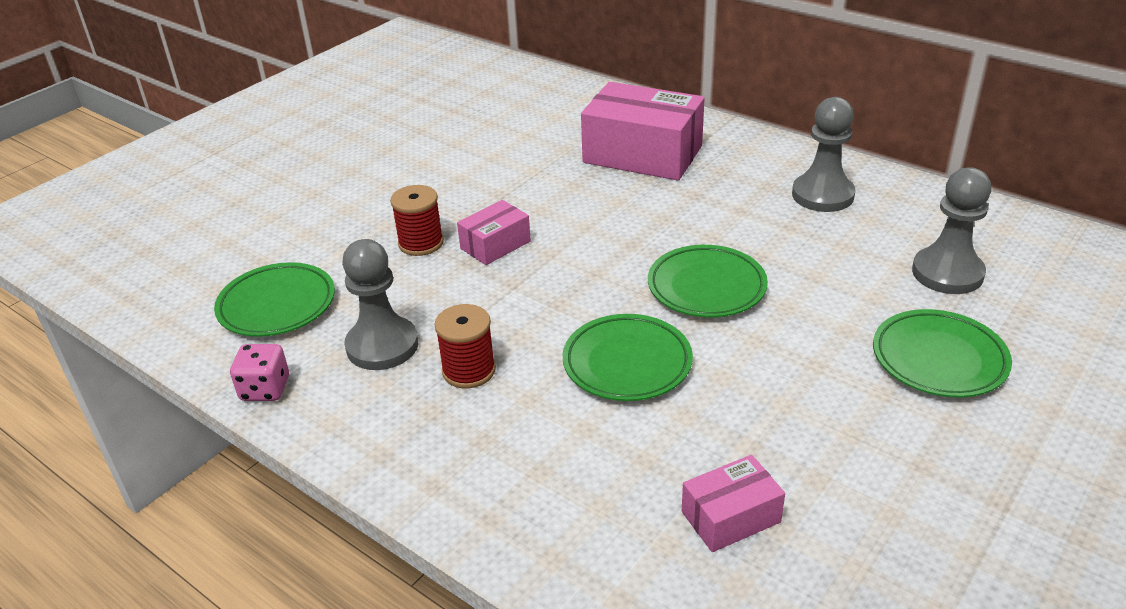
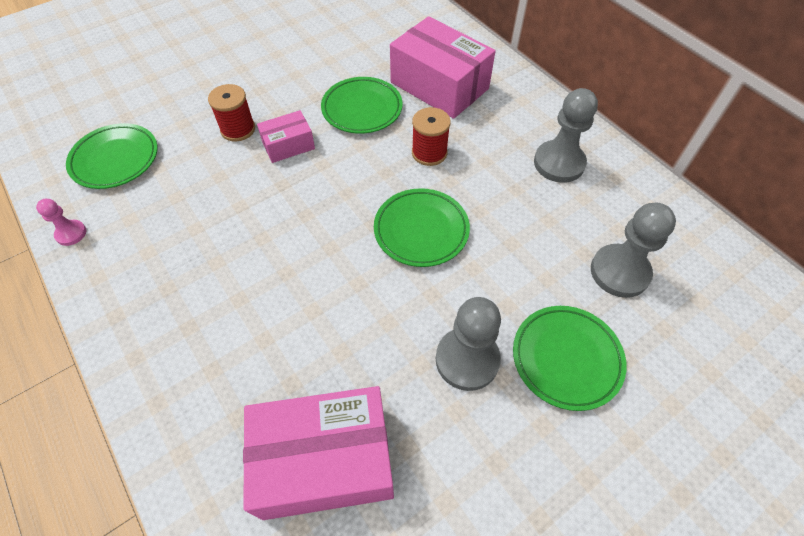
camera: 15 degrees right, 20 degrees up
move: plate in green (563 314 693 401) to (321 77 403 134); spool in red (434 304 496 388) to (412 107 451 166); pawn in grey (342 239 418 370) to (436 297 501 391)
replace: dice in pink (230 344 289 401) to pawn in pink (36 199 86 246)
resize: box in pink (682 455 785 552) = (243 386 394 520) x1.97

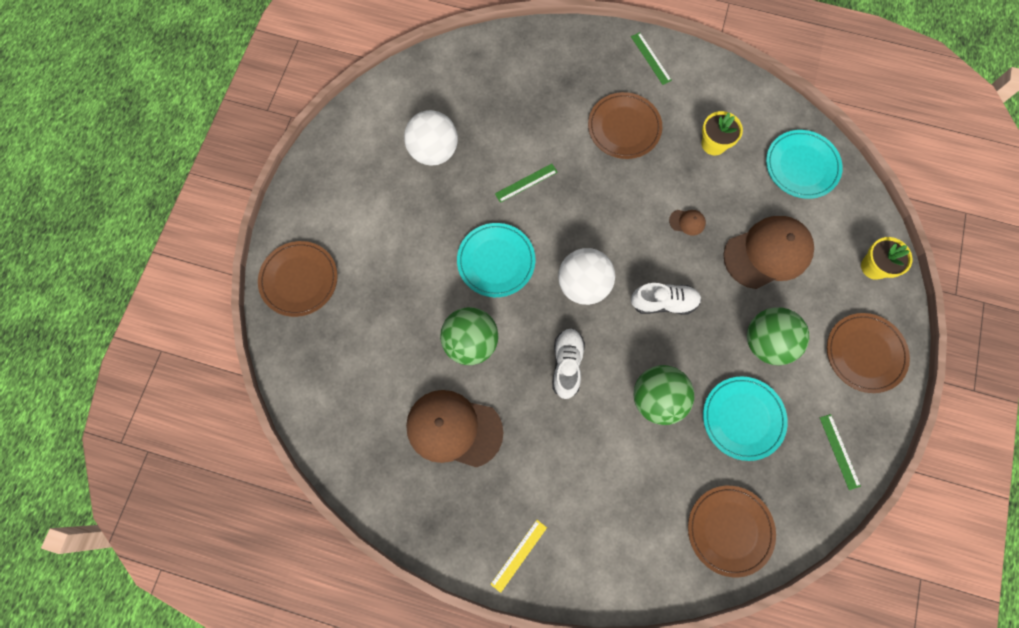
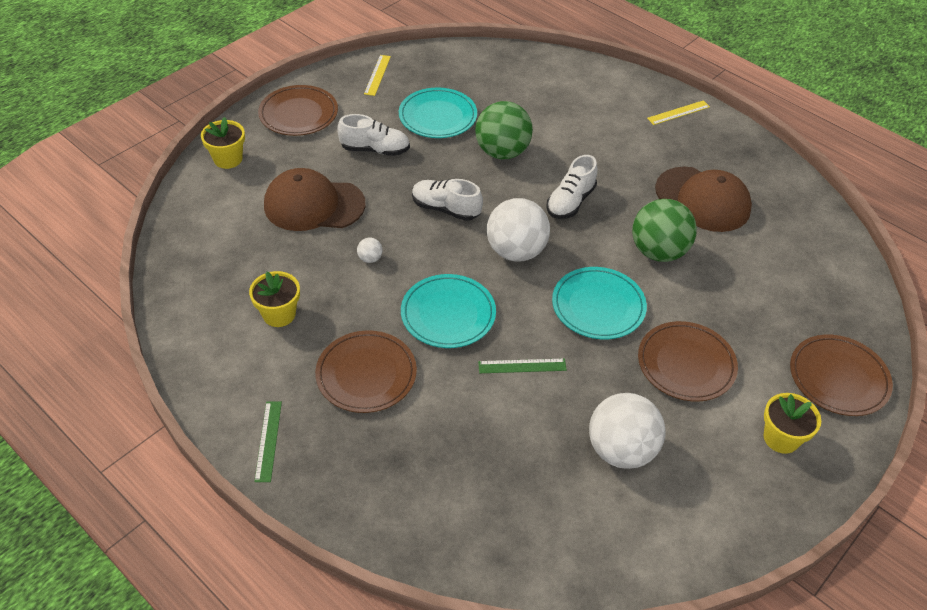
camera: 155 degrees left, 25 degrees down
insert: flower pot in yellow (764 393 821 454)
move: plate in turquoise (766 130 843 199) to (401 274 496 348); plate in brown (688 486 776 577) to (638 321 738 401)
replace: ball in green (747 307 809 365) to shoe in white (337 114 410 156); cap in brown (669 210 706 236) to ball in white (357 238 382 263)
recolor: ruler in green (820 414 861 490) to ruler in yellow (364 55 391 96)

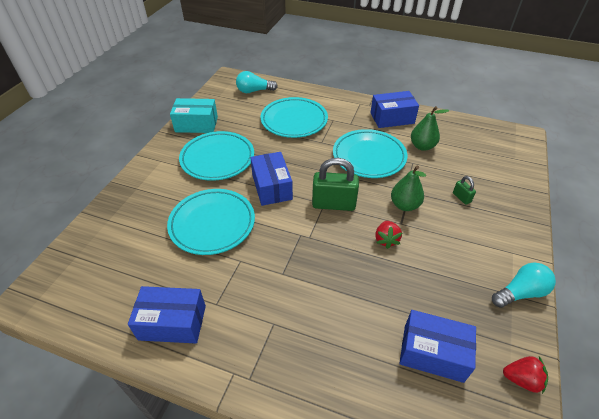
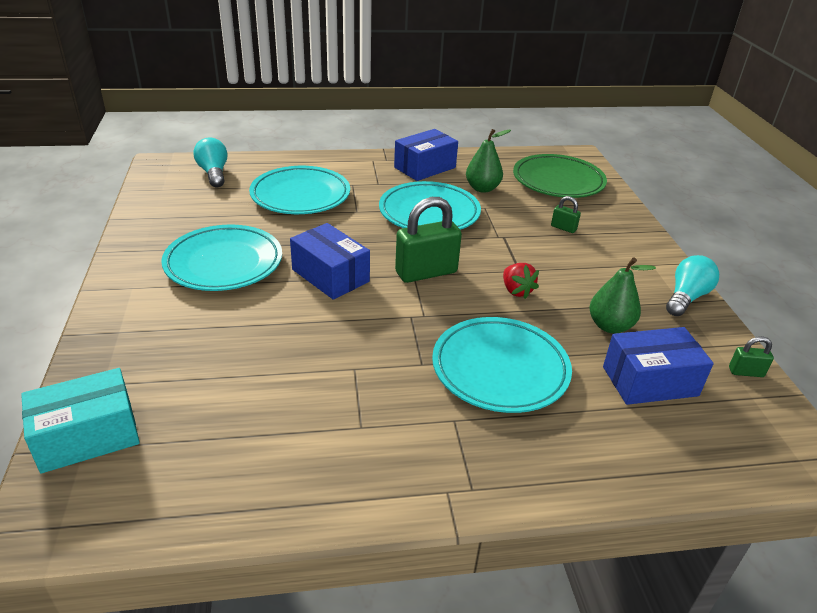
camera: 30 degrees left, 10 degrees down
delete: box in blue (128 286 206 343)
insert: plate in green (513 154 607 198)
move: box in turquoise (170 98 218 133) to (21 368 140 474); plate in turquoise (167 189 255 255) to (432 317 572 413); pear in green (391 166 426 211) to (589 257 656 333)
replace: strawberry in red (503 356 548 394) to padlock in green (729 336 774 377)
rotate: light bulb in turquoise (236 71 278 93) = (193 138 228 187) 105 degrees clockwise

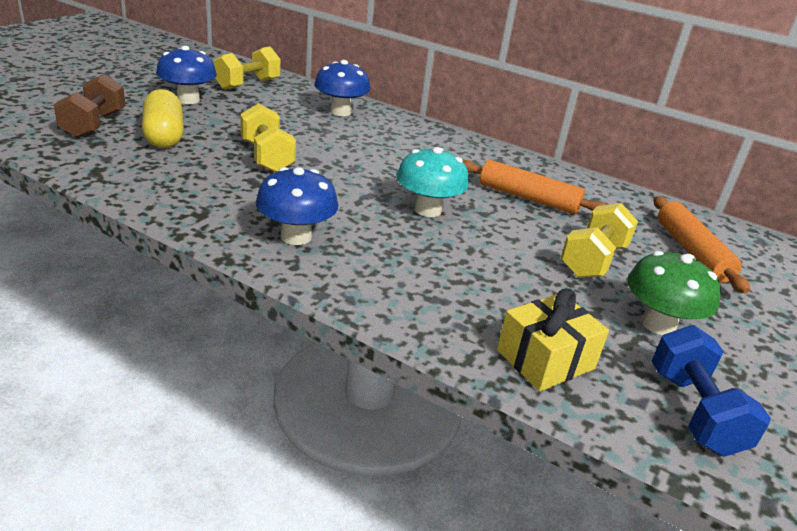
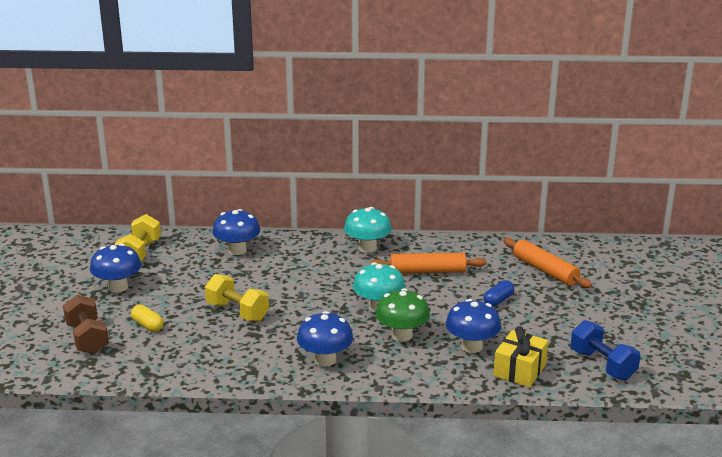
camera: 25 degrees left, 5 degrees down
insert: mushroom in turquoise (344 207 392 253); mushroom in blue (446 299 501 353)
move: mushroom in green (627 251 721 335) to (375 288 430 342)
replace: dumbbell in yellow (561 203 638 278) to capsule in blue (483 280 514 307)
resize: capsule in yellow (142 89 184 148) = (131 305 164 332) x0.57

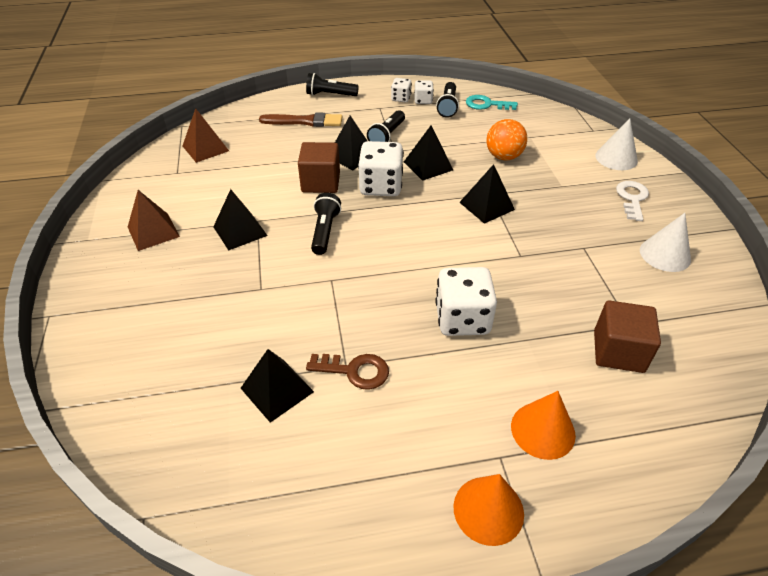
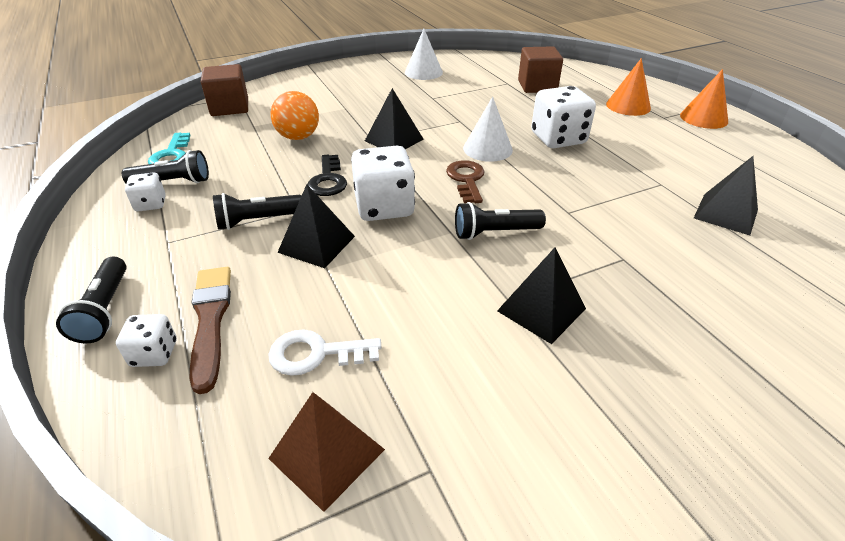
camera: 105 degrees left, 5 degrees down
delete: pyramid in brown (128 190 180 251)
move: dice in white (391 78 412 102) to (116 314 177 367); cube in brown (298 142 340 193) to (201 64 248 116); key in white (616 181 649 221) to (268 329 382 376); key in brown (306 354 389 390) to (446 160 485 203); cone in white (595 118 638 170) to (463 97 513 162)
replace: pyramid in black (404 126 453 181) to key in black (307 155 347 196)
rotate: flashlight in black (367 110 405 142) = (213 193 302 230) 150 degrees clockwise

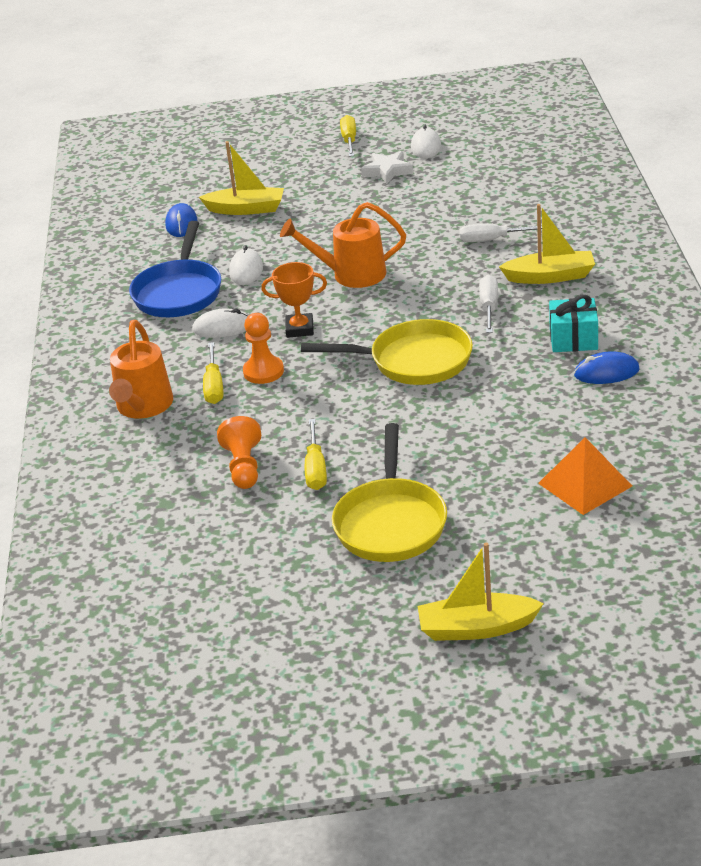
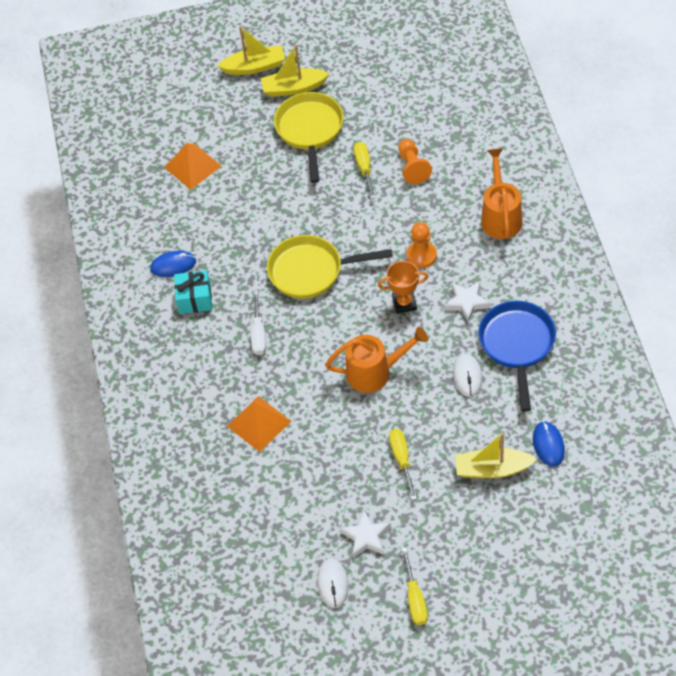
camera: 175 degrees right, 20 degrees up
move: boat in yellow (499 204 595 284) to (261 45 330 97); screwdriver in yellow (203 342 223 404) to (389 429 417 500)
replace: screwdriver in white (459 224 542 242) to pyramid in orange (227 396 291 452); mouse in white (192 308 248 338) to star in white (444 281 491 323)

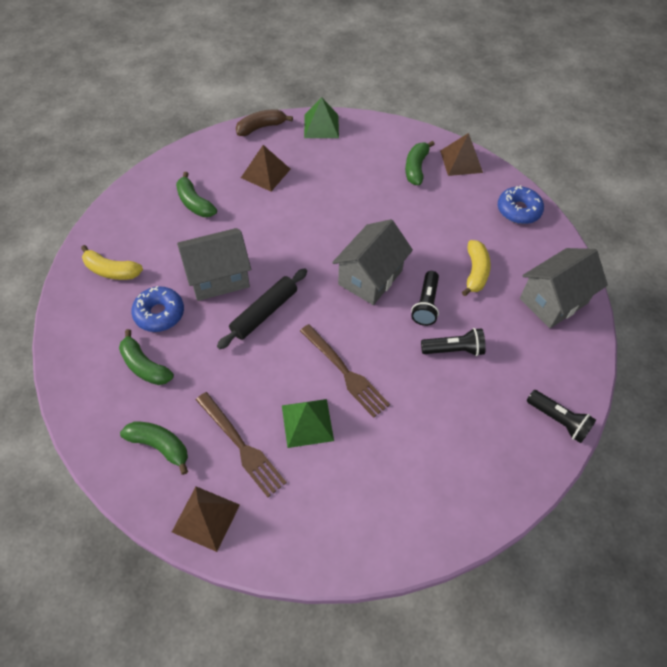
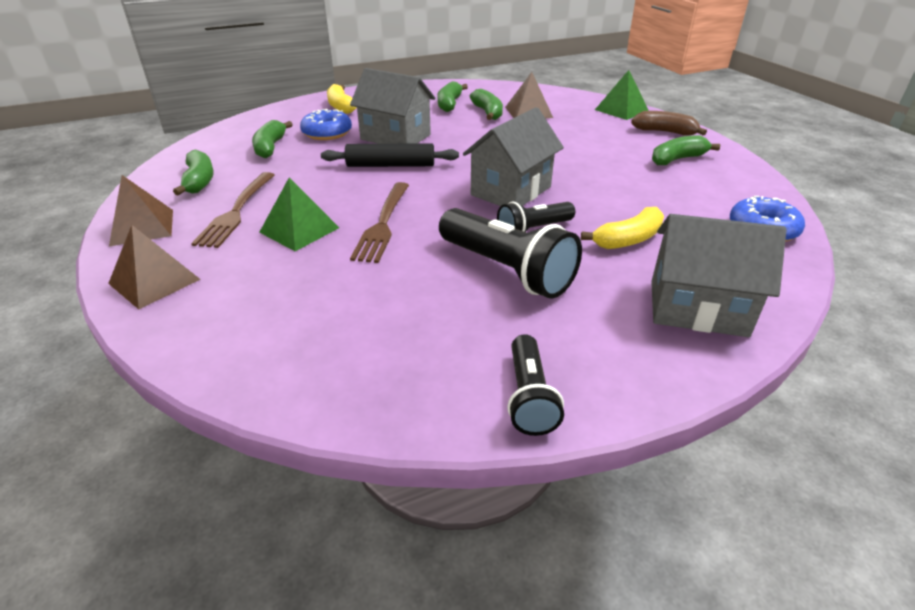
camera: 50 degrees right, 20 degrees down
insert: banana in green (470 89 503 120)
move: pyramid in brown (440 133 483 176) to (108 225 201 309); banana in brown (236 109 293 136) to (631 111 707 135)
rotate: house in grey (332 219 413 305) = (463 107 564 206) 45 degrees counterclockwise
resize: flashlight in black (421 328 486 356) = (439 208 582 299) x1.70

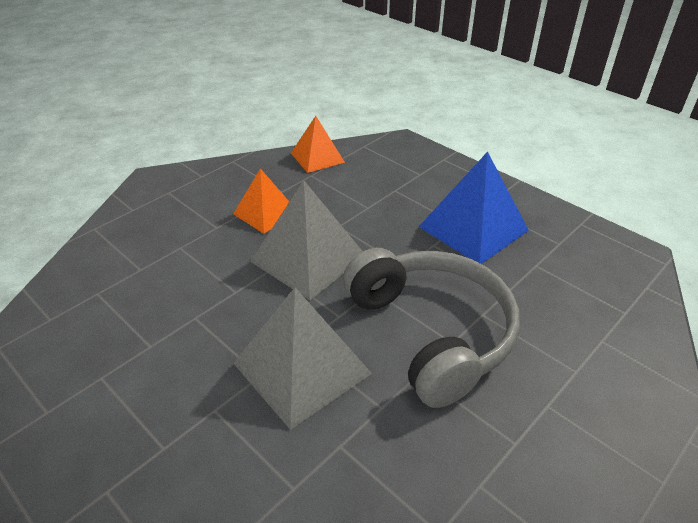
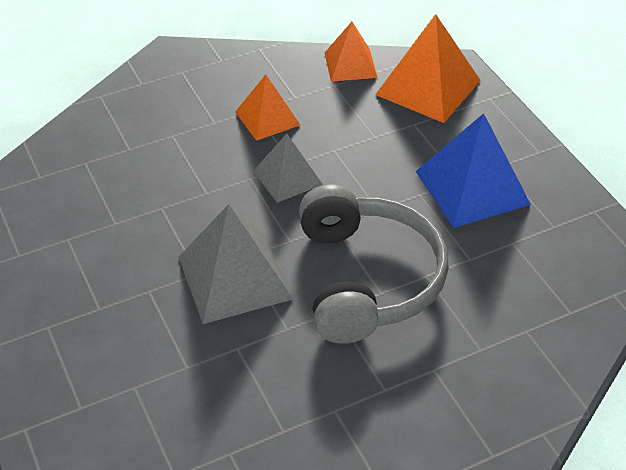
camera: 20 degrees right, 5 degrees up
insert: pyramid in orange (375 14 481 123)
resize: pyramid in grey (250 180 363 300) = (253 134 323 203) x0.61

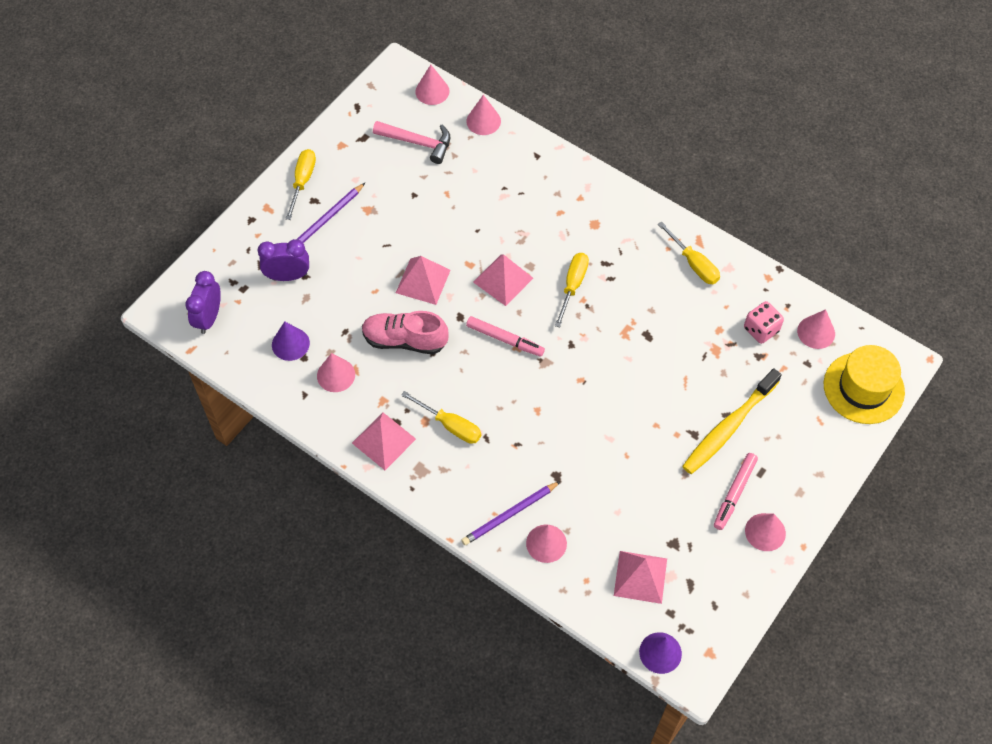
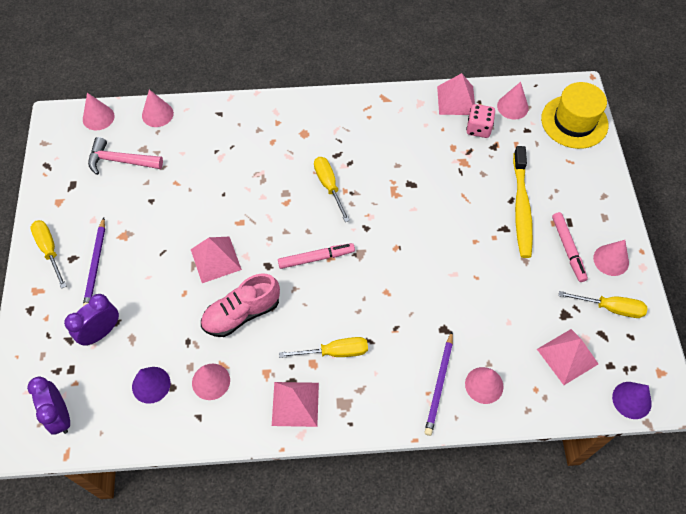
camera: 40 degrees left, 0 degrees up
move: pyramid in pink (473 254 533 306) to (437 73 475 115); screwdriver in yellow (658 222 720 284) to (559 291 648 318)
rotate: hammer in pink (373 121 450 164) = (88 137 163 175) 150 degrees counterclockwise

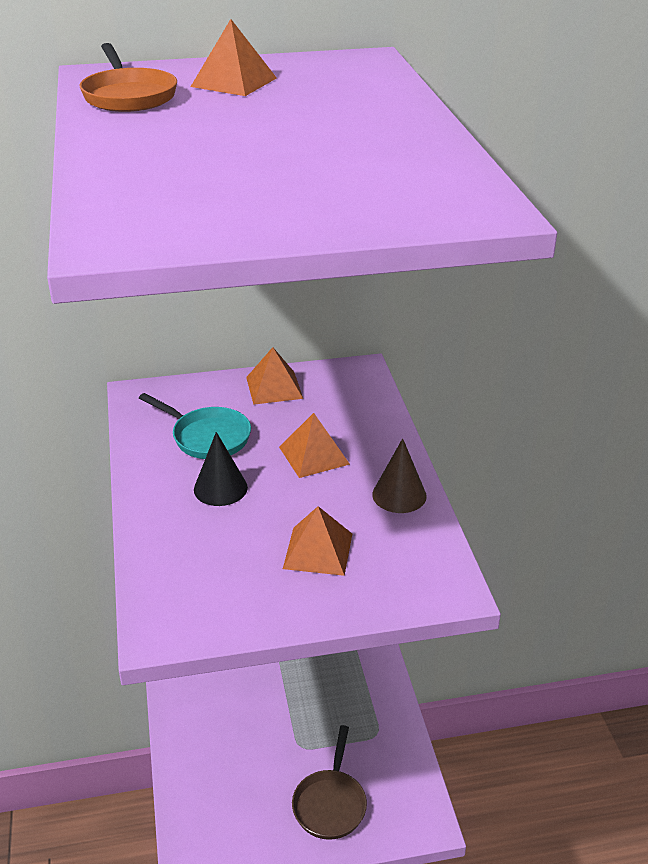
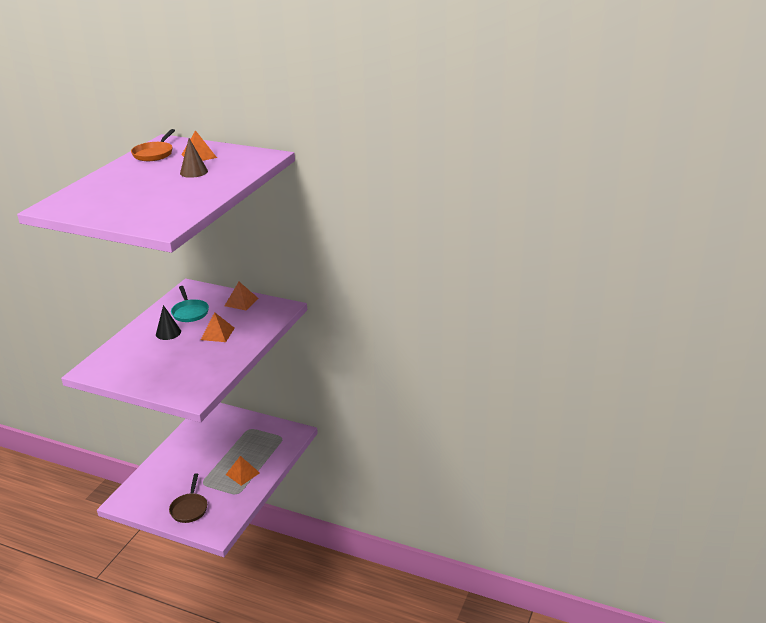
camera: 35 degrees right, 5 degrees down
move: cone in brown (372 438 427 513) to (180 138 208 178); pyramid in orange (283 506 352 576) to (226 456 260 486)
rotate: pan in brown (292 725 367 840) = (169 473 207 523) 45 degrees counterclockwise

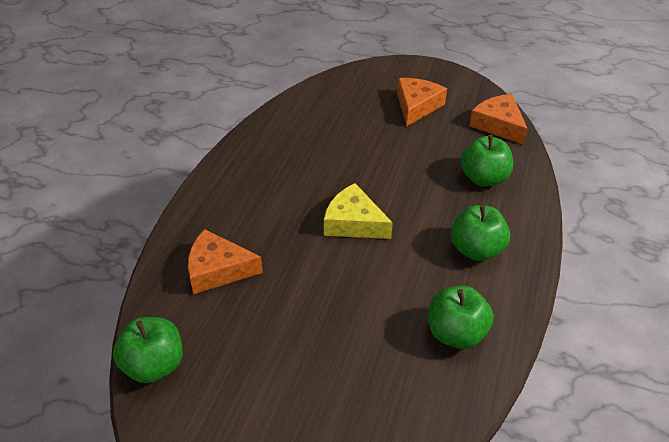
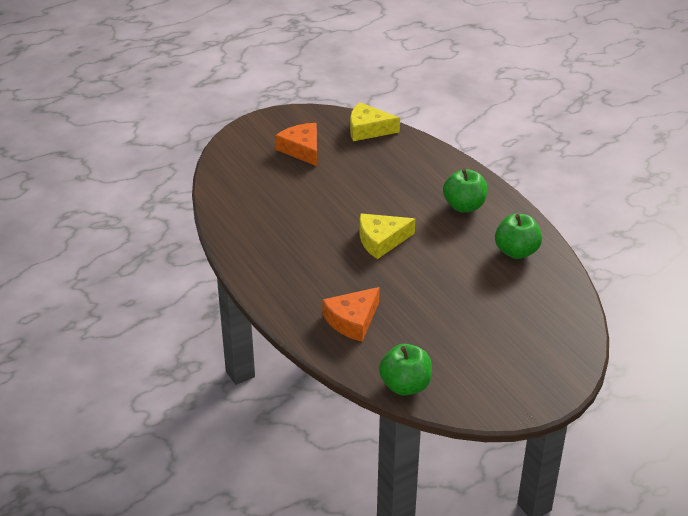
camera: 50 degrees left, 5 degrees down
delete: apple in green (461 135 513 187)
recolor: cheese in orange (469 94 528 145) to cheese in yellow (350 102 400 141)

